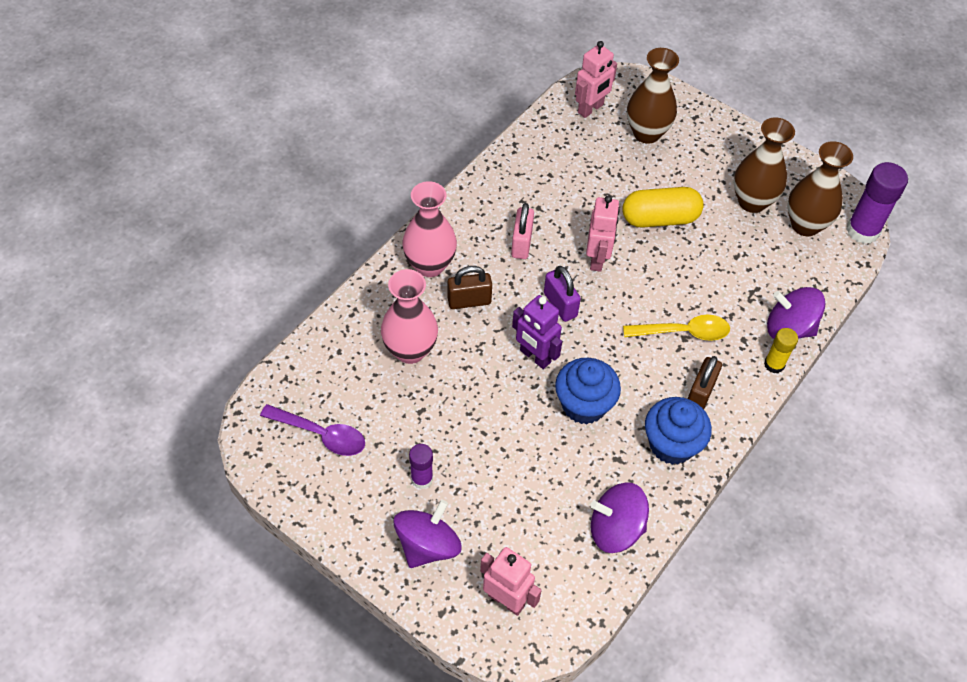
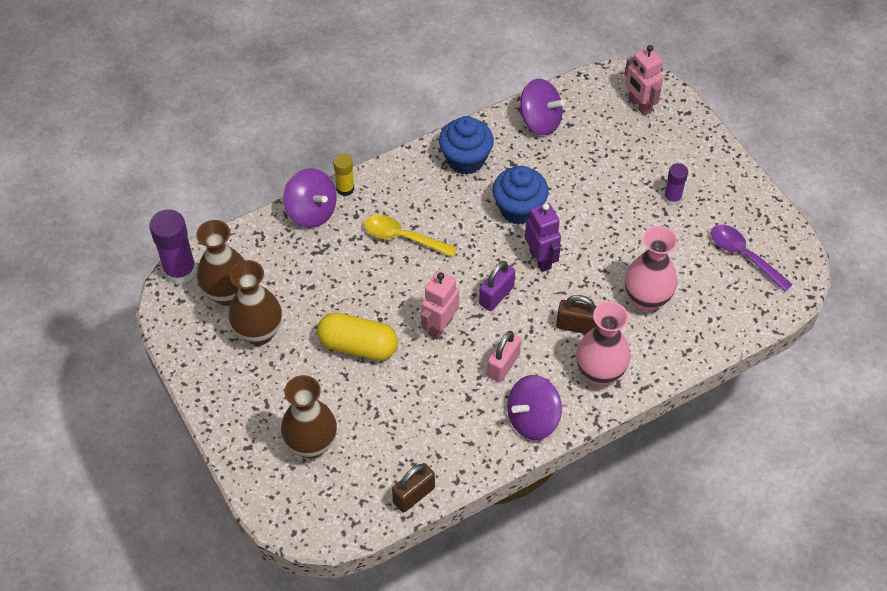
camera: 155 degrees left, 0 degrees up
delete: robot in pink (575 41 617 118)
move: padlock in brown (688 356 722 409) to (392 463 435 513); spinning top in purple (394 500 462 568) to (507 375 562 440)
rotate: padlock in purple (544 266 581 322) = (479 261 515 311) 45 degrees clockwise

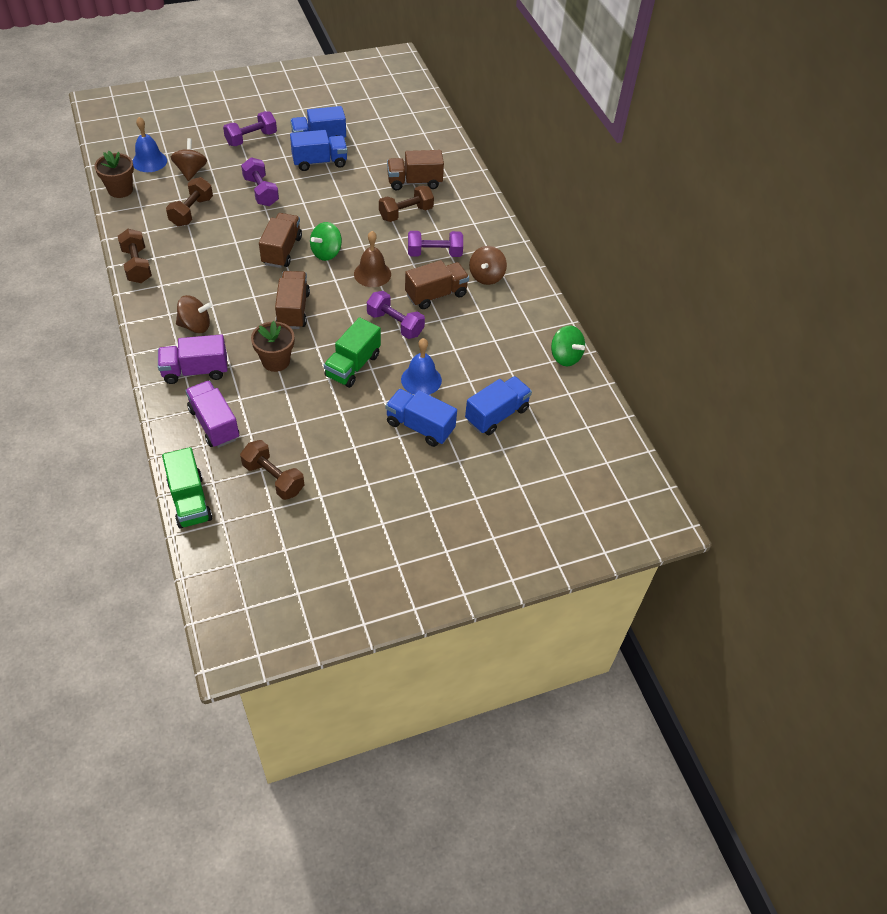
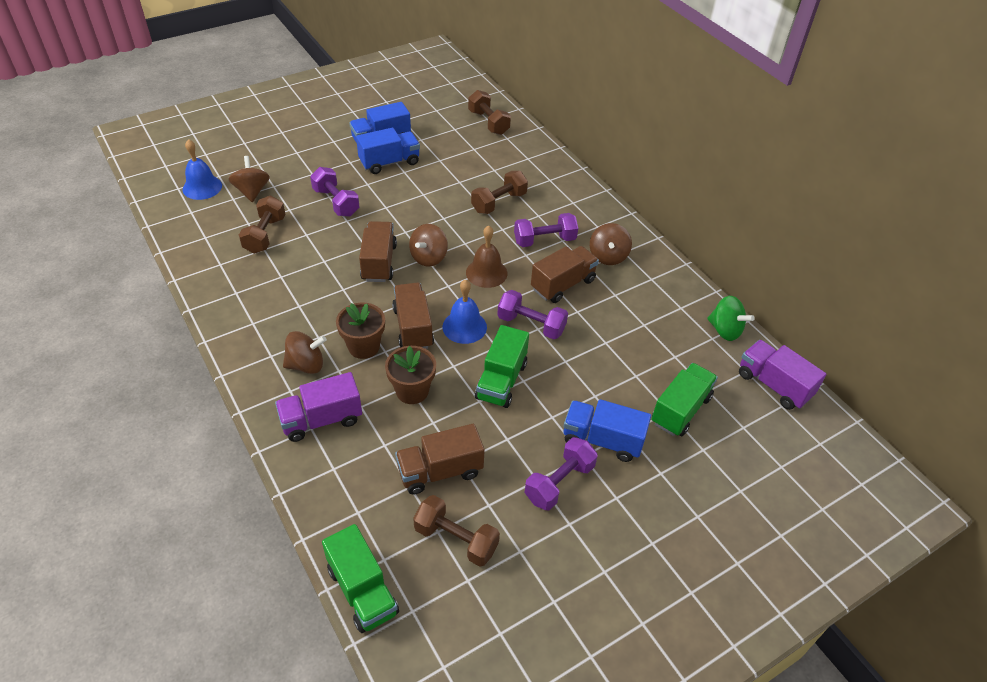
camera: 10 degrees left, 5 degrees down
move: flower pot in brown (94 151 134 198) to (336 302 385 359); truck in brown (387 150 444 191) to (395 424 485 494); bell in blue (401 338 442 395) to (443 280 487 344); dumbbell in brown (118 229 152 283) to (468 90 511 135); dumbbell in purple (223 111 277 146) to (525 437 598 510); truck in purple (185 381 239 448) to (739 340 827 410)
recolor: spinning top in green (310 222 342 261) to spinning top in brown (409 224 448 267); truck in blue (465 376 532 435) to truck in green (652 363 718 436)

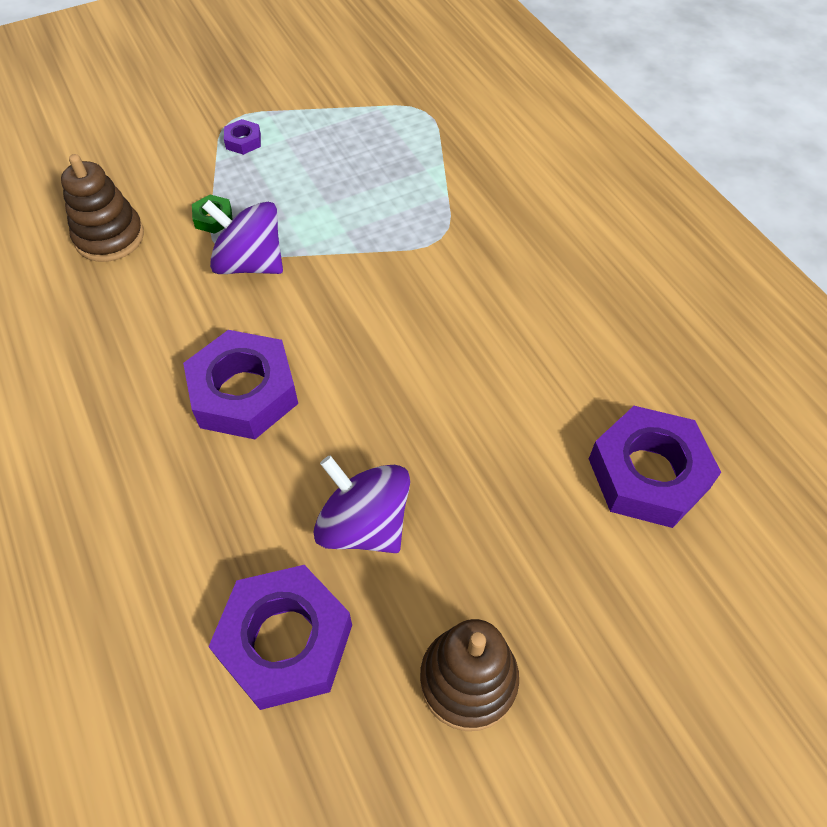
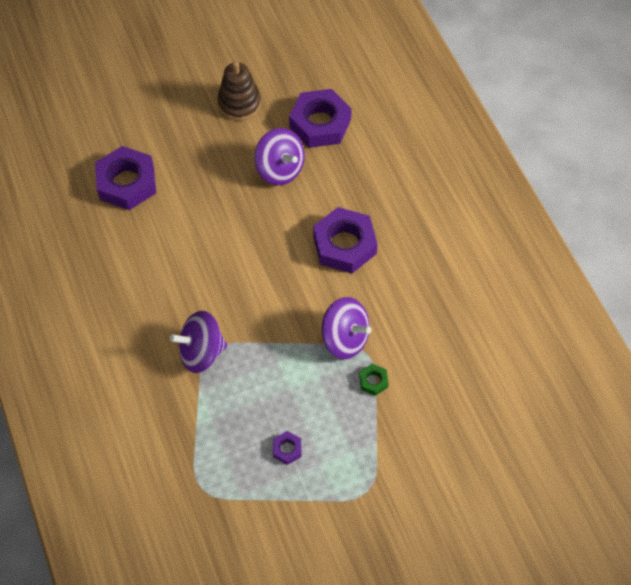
camera: 175 degrees left, 5 degrees up
delete: stacking toy in brown (61 154 144 262)
insert: spinning top in purple (170 311 227 373)
move: nut in purple (224 119 261 155) to (273 431 301 465)

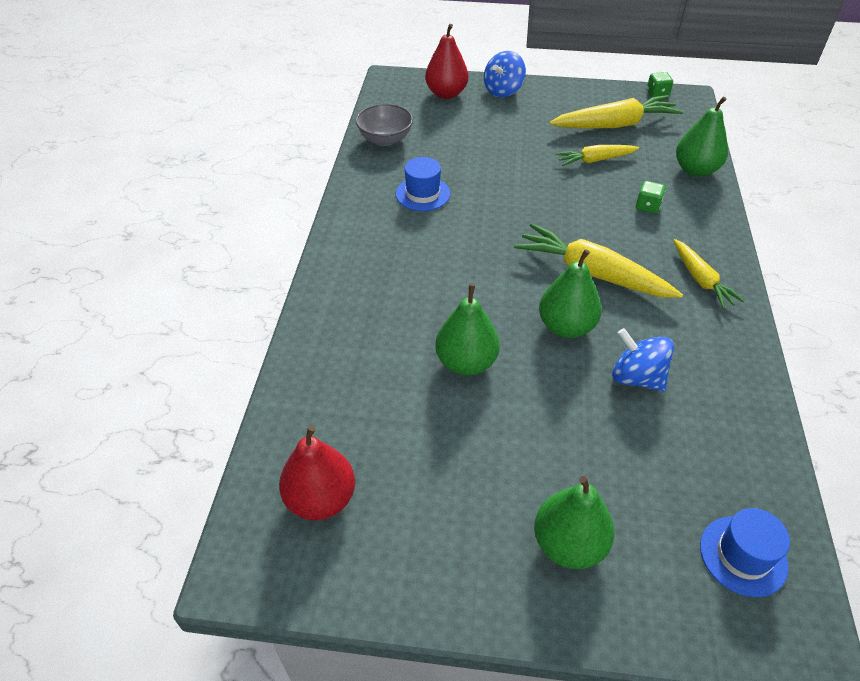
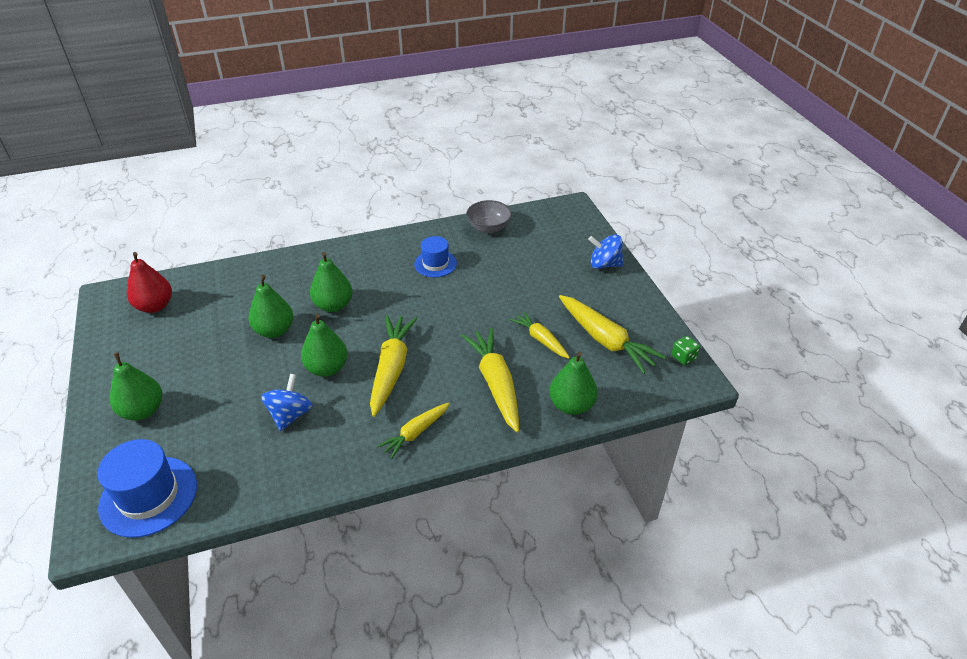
camera: 65 degrees right, 5 degrees down
delete: pear in red (425 24 468 99)
insert: pear in green (310 252 352 312)
replace: dice in green (636 181 665 214) to carrot in yellow (461 328 519 432)
resize: hat in blue (700 508 790 597) = (98 439 197 538) x1.62

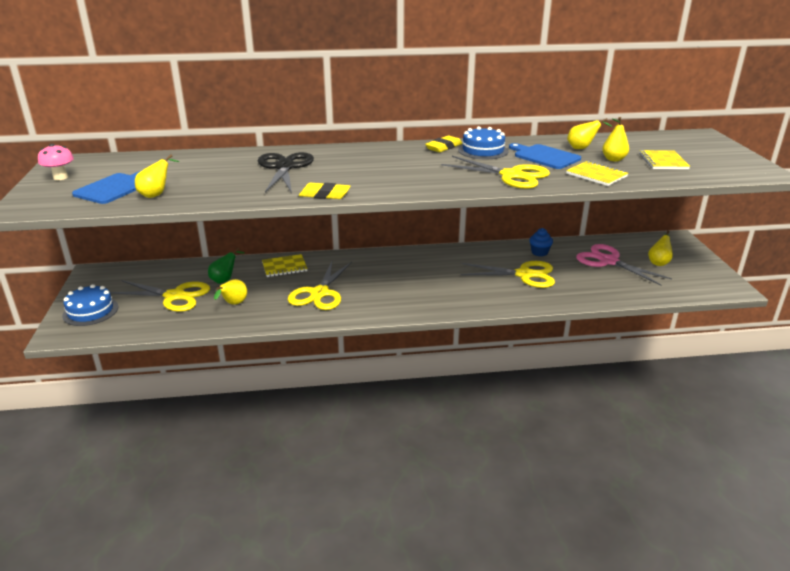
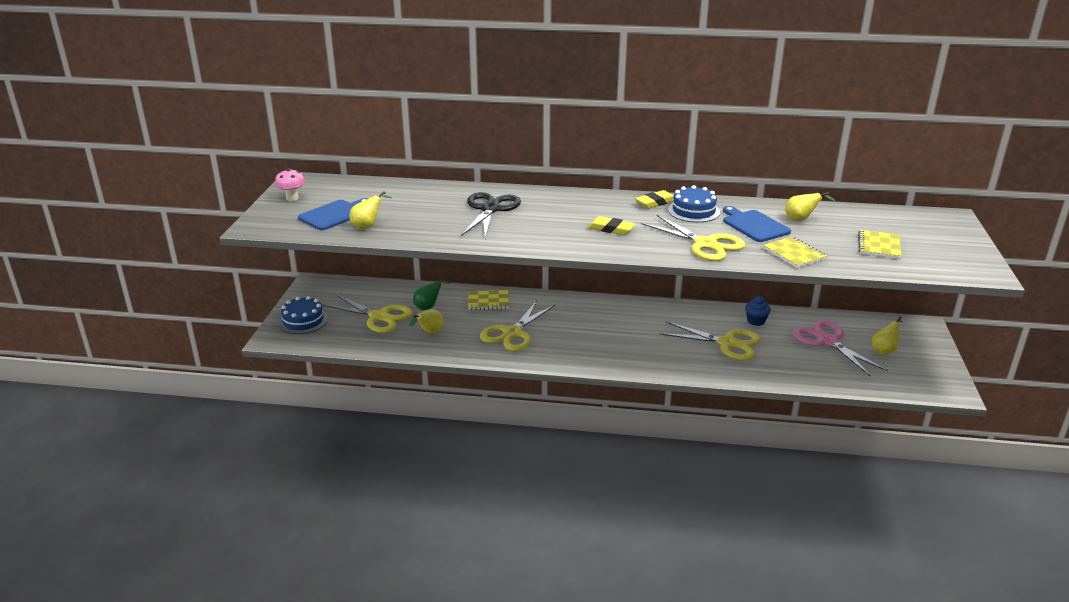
camera: 15 degrees right, 0 degrees up
delete: pear in yellow (602 117 629 162)
move: eraser in yellow (299 183 351 199) to (588 216 636 235)

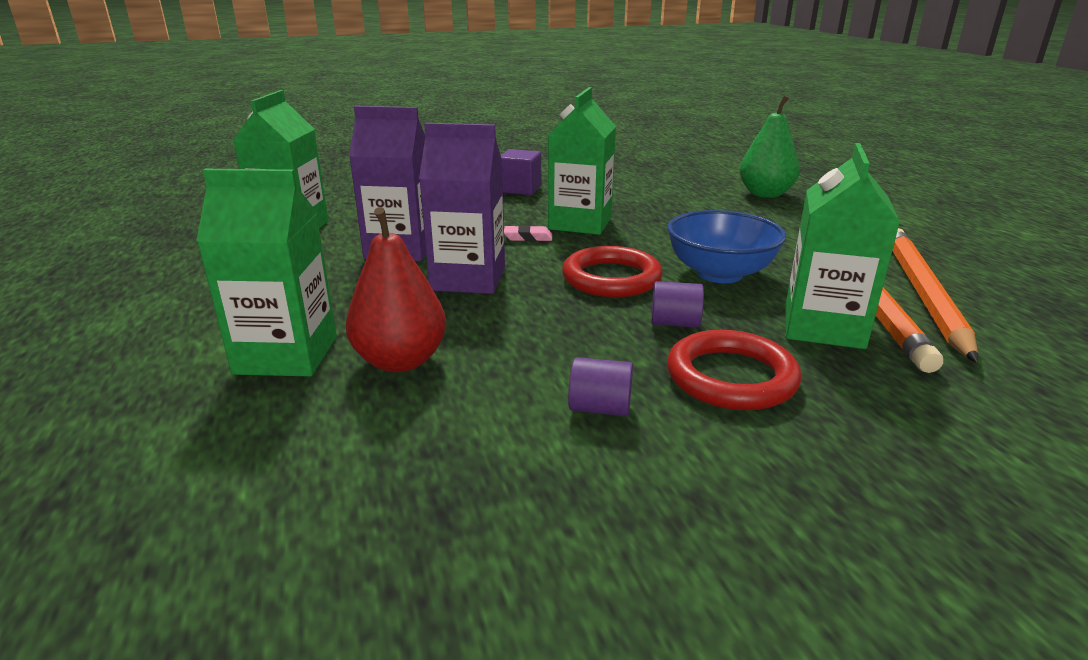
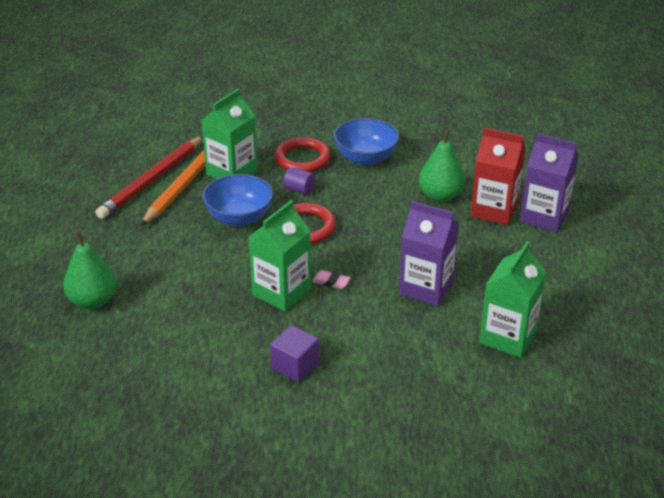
camera: 160 degrees left, 10 degrees up
move: carton in purple (419 123 505 294) to (520 133 579 233)
replace: cylinder in purple (568 357 633 416) to bowl in blue (334 118 399 166)
recolor: pencil in orange (892 228 978 363) to pencil in red (95 136 203 219); pear in red (346 207 446 372) to pear in green (419 129 465 202); carton in green (196 169 337 377) to carton in red (471 128 526 225)

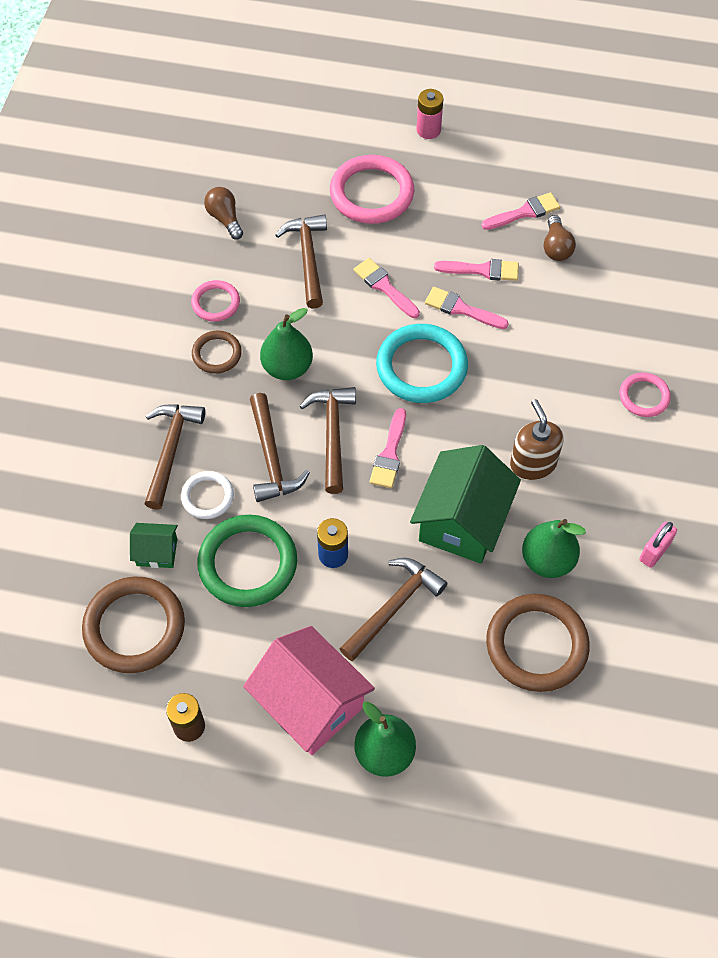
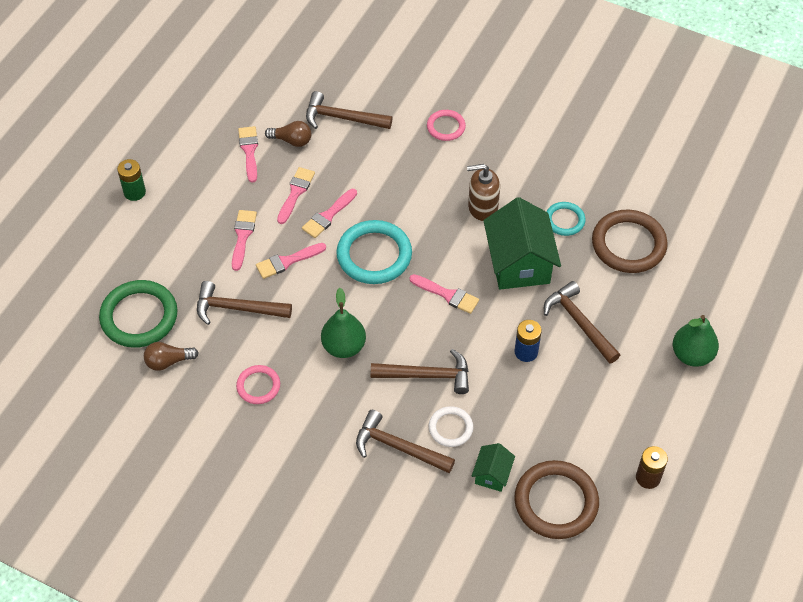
camera: 75 degrees left, 5 degrees down
delete: ring in brown (192 331 242 374); house in pink (243 626 375 755); ring in pink (330 155 415 224); padlock in pink (639 522 677 568)
insert: brush in pink (232 210 257 271)
move: ring in green (197 515 297 607) to (99 280 178 348); hammer in brown (300 387 356 494) to (306 91 392 129)
replace: pear in green (522 519 586 578) to ring in turquoise (546 202 586 236)
recolor: battery in pink (416 89 444 139) to battery in green (117 159 146 201)
rotate: house in green (410 445 521 564) = (484 197 561 290) 45 degrees clockwise

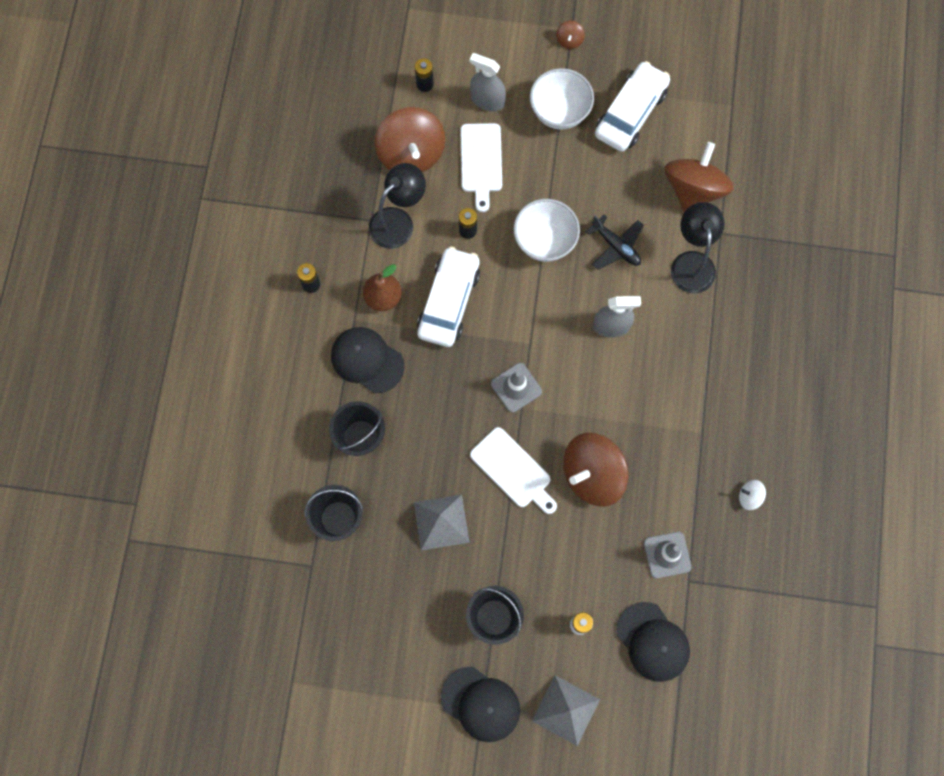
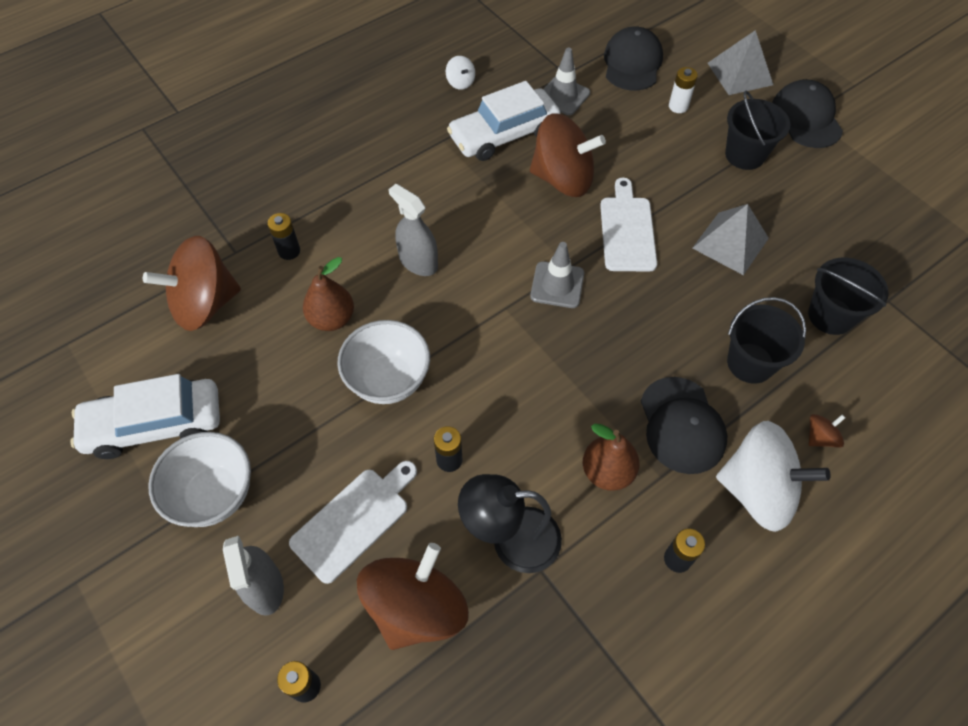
camera: 135 degrees left, 15 degrees down
insert: spinning top in white (716 421 830 532)
move: car in white (417 246 480 347) to (447 81 561 161); spinning top in brown (556 21 585 49) to (809 414 846 448)
replace: lamp in black (671 202 725 293) to battery in black (268 213 300 260); plane in black (586 214 644 270) to pear in brown (303 257 354 331)

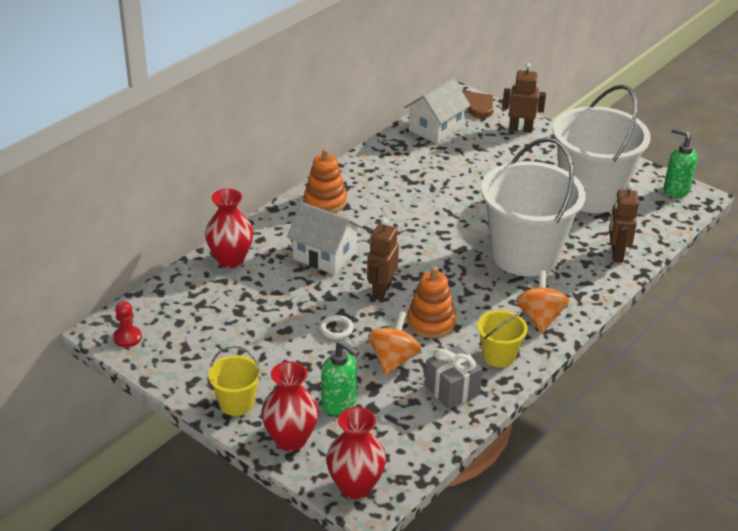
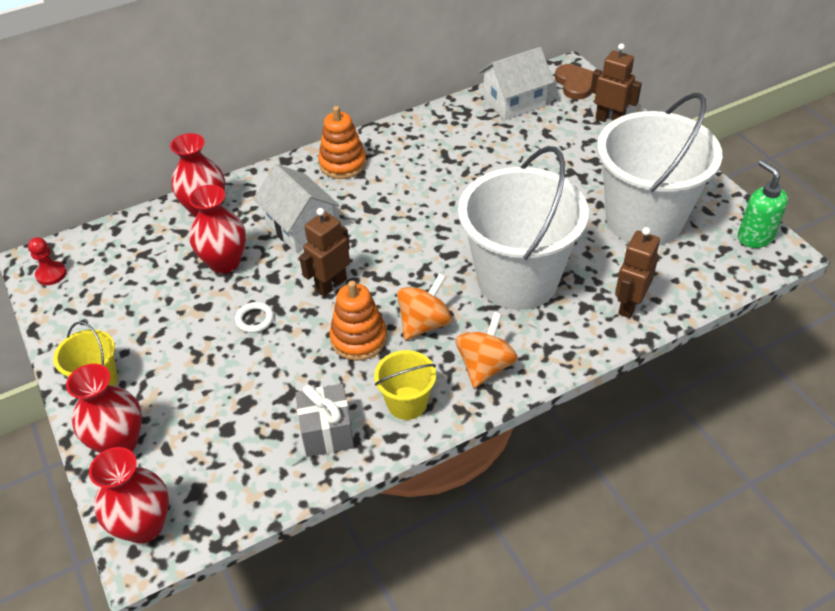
camera: 25 degrees right, 10 degrees up
delete: soap dispenser in green (321 341 359 415)
insert: vase in red (189 185 246 274)
move: spinning top in orange (368 311 421 376) to (397 273 452 340)

